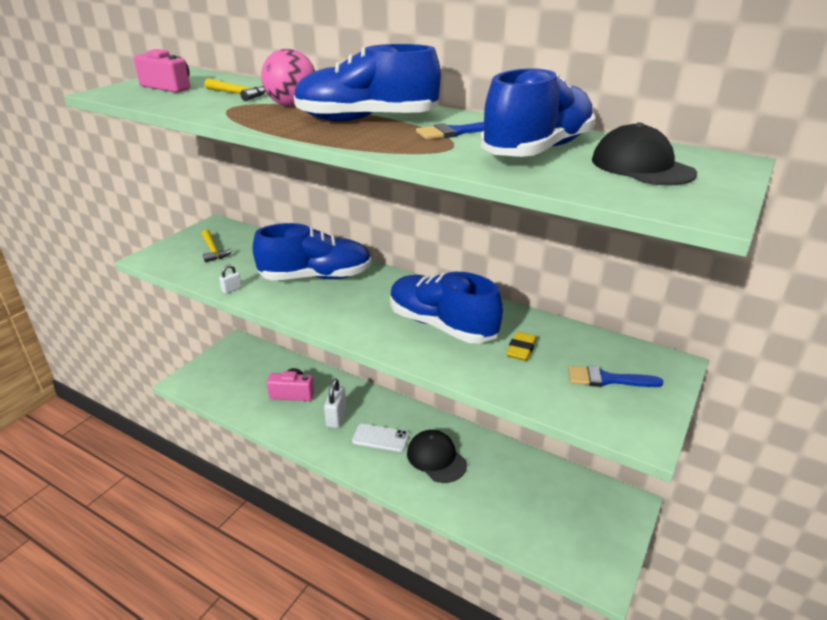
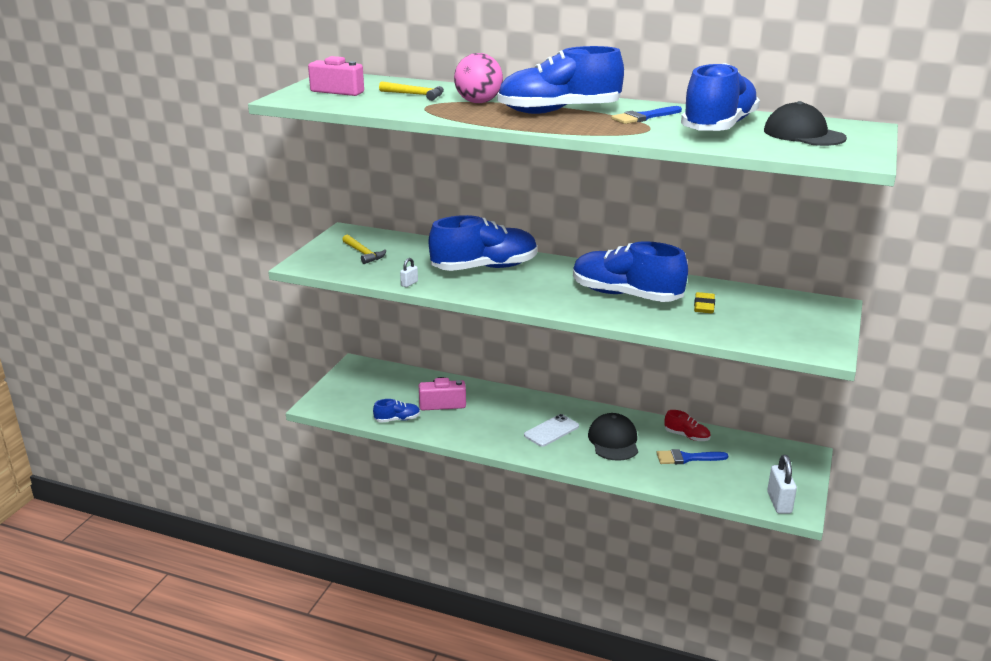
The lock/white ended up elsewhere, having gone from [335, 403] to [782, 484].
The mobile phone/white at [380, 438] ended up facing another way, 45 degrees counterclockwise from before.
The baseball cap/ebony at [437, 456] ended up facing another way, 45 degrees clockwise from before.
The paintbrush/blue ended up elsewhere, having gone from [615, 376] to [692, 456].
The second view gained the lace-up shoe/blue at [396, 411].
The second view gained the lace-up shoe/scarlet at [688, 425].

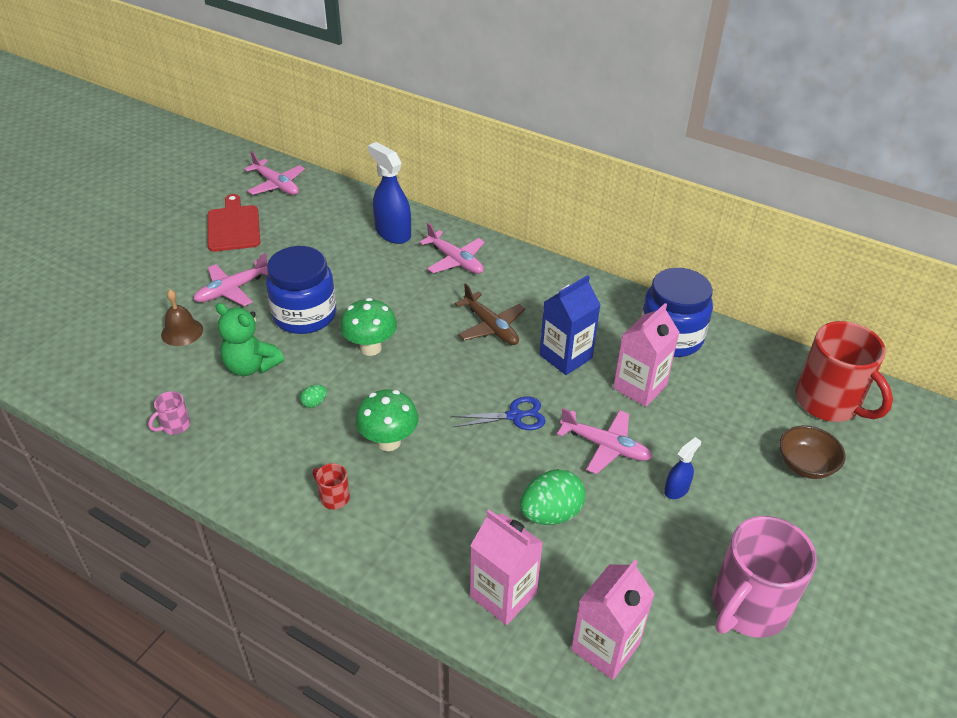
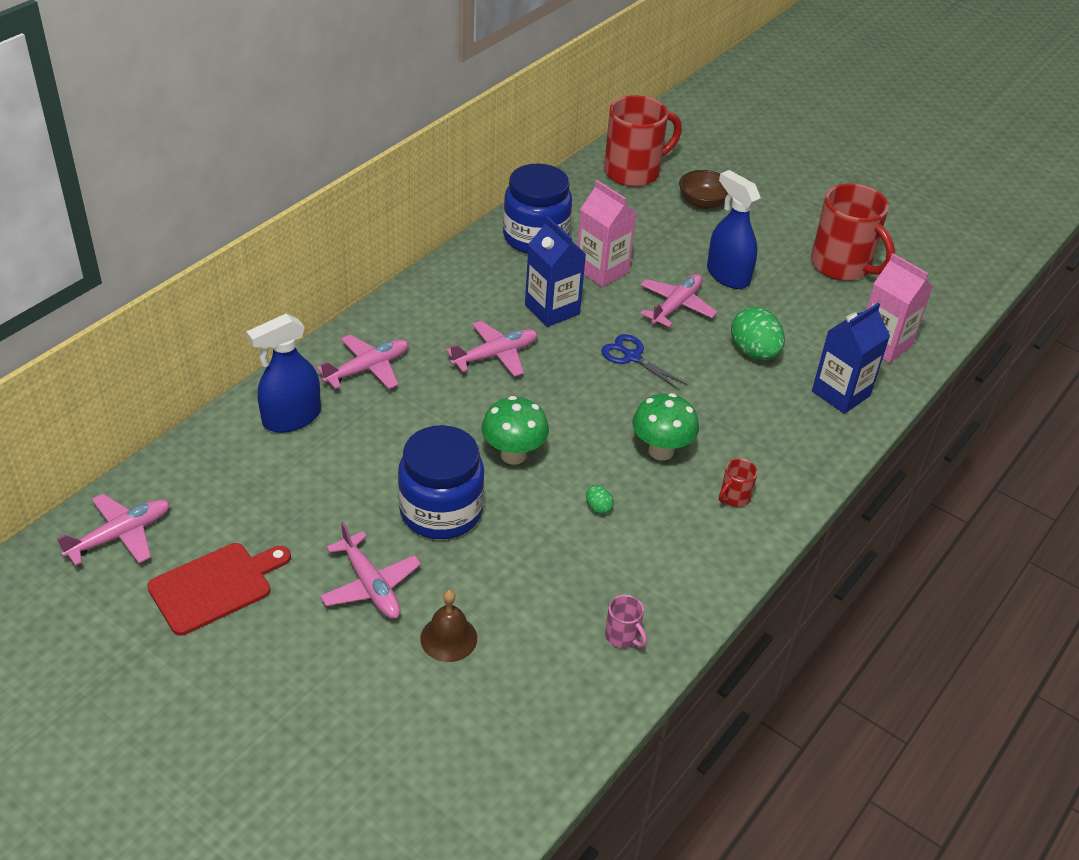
The cutting board/scarlet at [234, 223] ended up facing another way, 150 degrees clockwise from before.
The second view lost the stuffed bear/leaf-green at [250, 339].
The shears/blue at [499, 413] ended up facing another way, 45 degrees counterclockwise from before.
What was the toy plane/russet at [490, 314] turned into the toy plane/rosy at [492, 349].
What was the carton/rosy at [506, 567] turned into the carton/blue at [851, 358].
The size of the spray bottle/blue at [682, 468] changed by a factor of 1.89.
What was the mug/rosy at [765, 576] turned into the mug/scarlet at [853, 232].

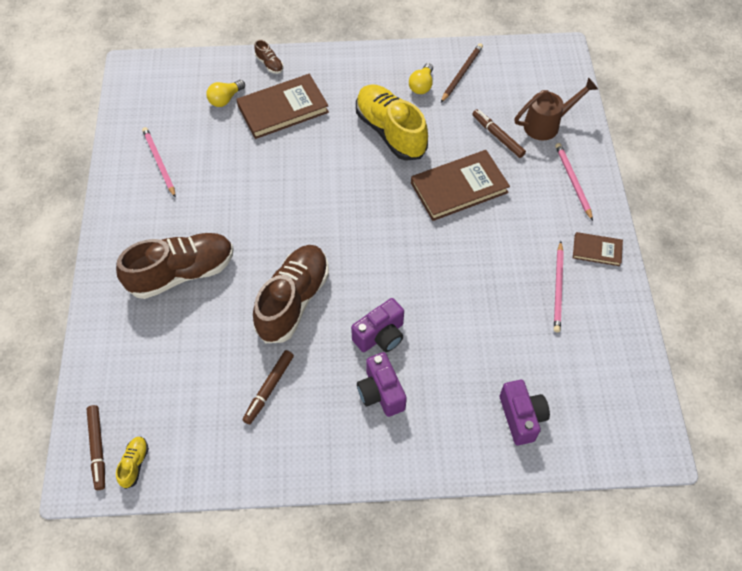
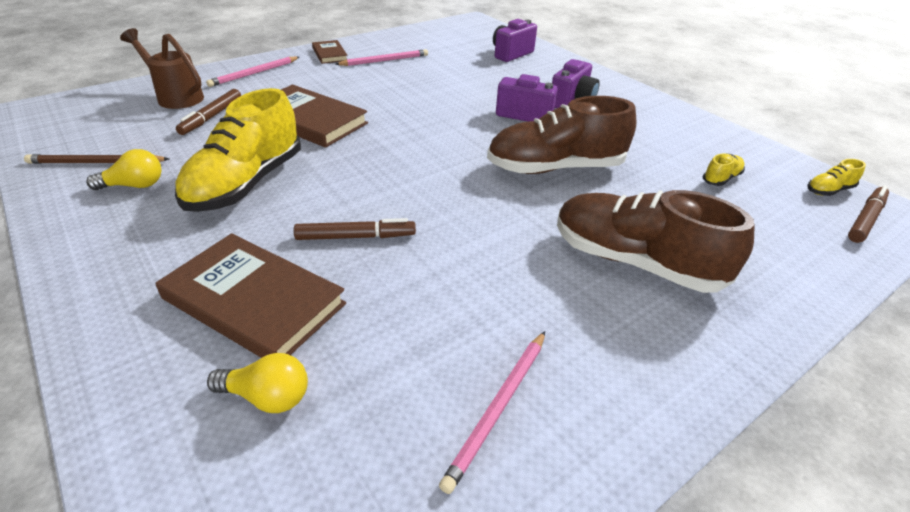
The felt pen/russet ended up elsewhere, having gone from [268, 387] to [355, 229].
The second view lost the lace-up shoe/russet at [268, 56].
The second view gained the lace-up shoe/bright yellow at [724, 170].

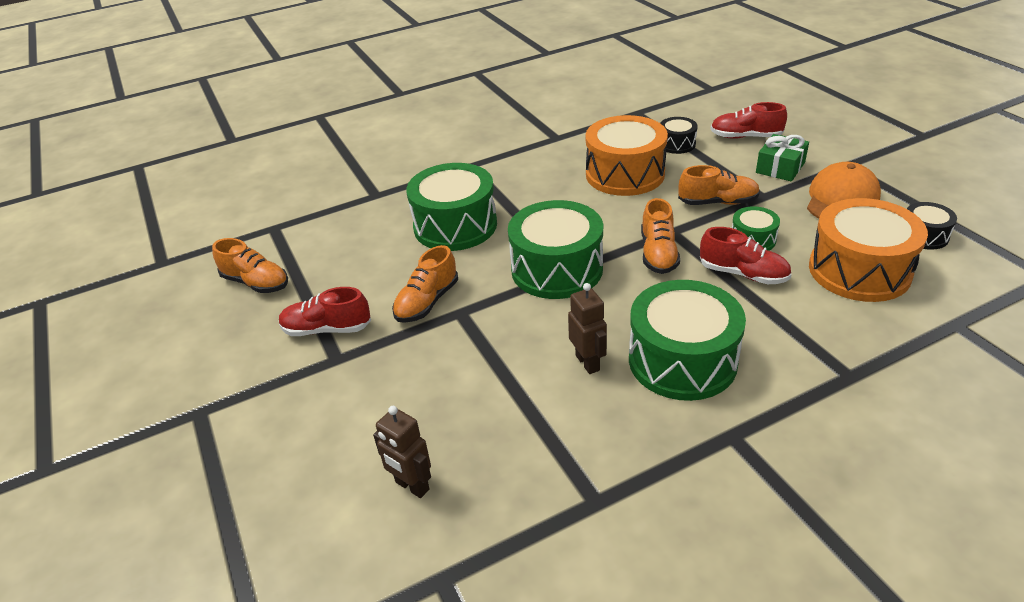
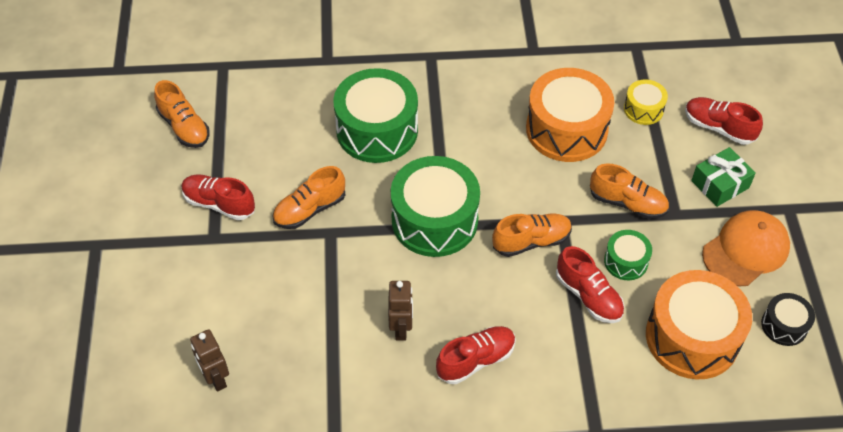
Where the toy drum/leaf-green stood at [687, 340], the lace-up shoe/scarlet came to stand at [476, 355].
The lace-up shoe/orange-coloured at [660, 236] ended up facing another way, 135 degrees counterclockwise from before.
What was the toy drum/ebony at [679, 135] turned into the toy drum/bright yellow at [646, 102].

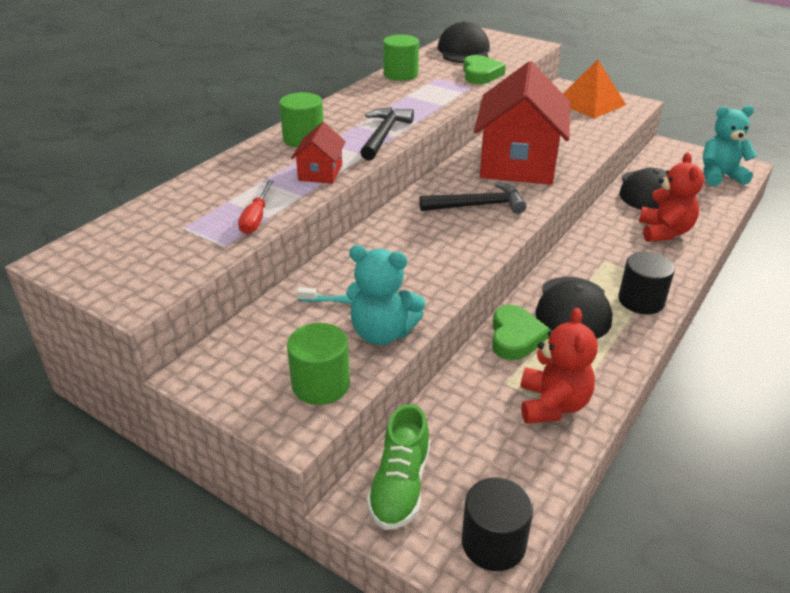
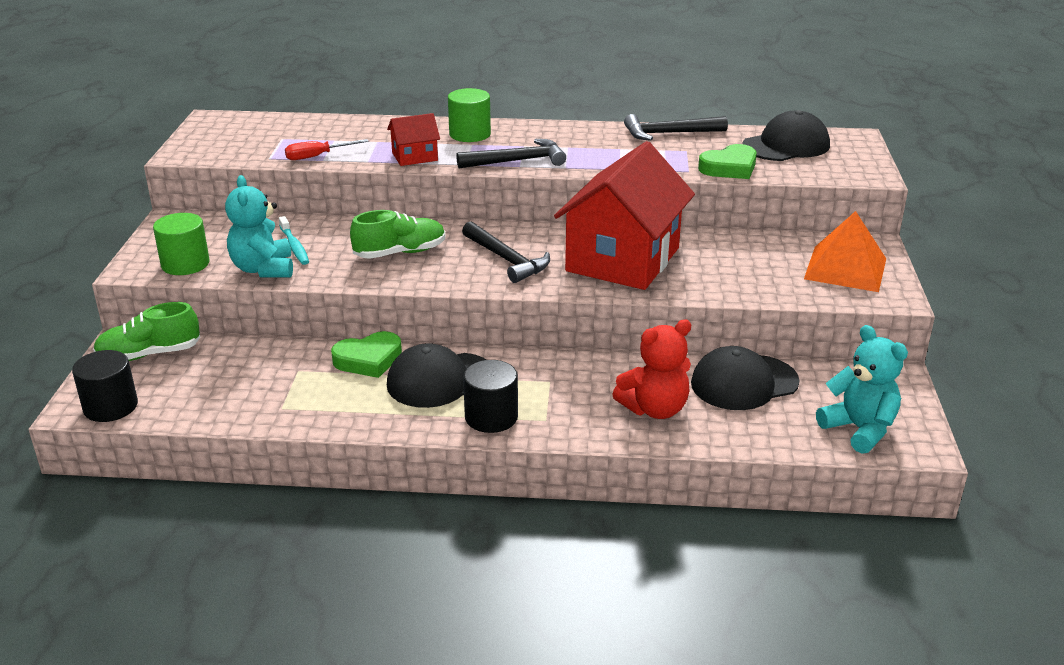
Where the cylinder/leaf-green stood at [401, 58], the claw hammer/ebony came to stand at [676, 127].
The house/scarlet at [522, 123] ended up facing another way, 45 degrees counterclockwise from before.
The second view lost the stuffed bear/scarlet at [559, 366].
The second view gained the lace-up shoe/leaf-green at [397, 234].

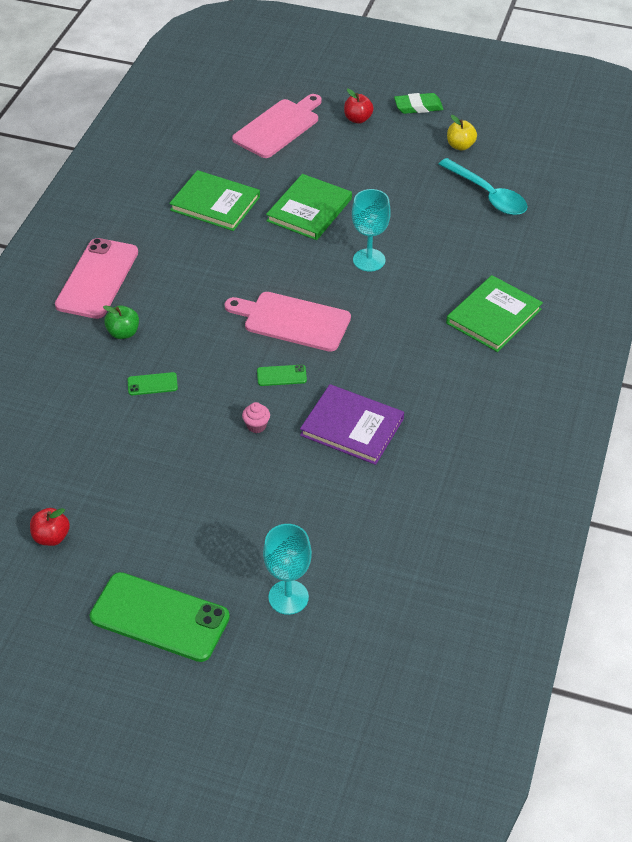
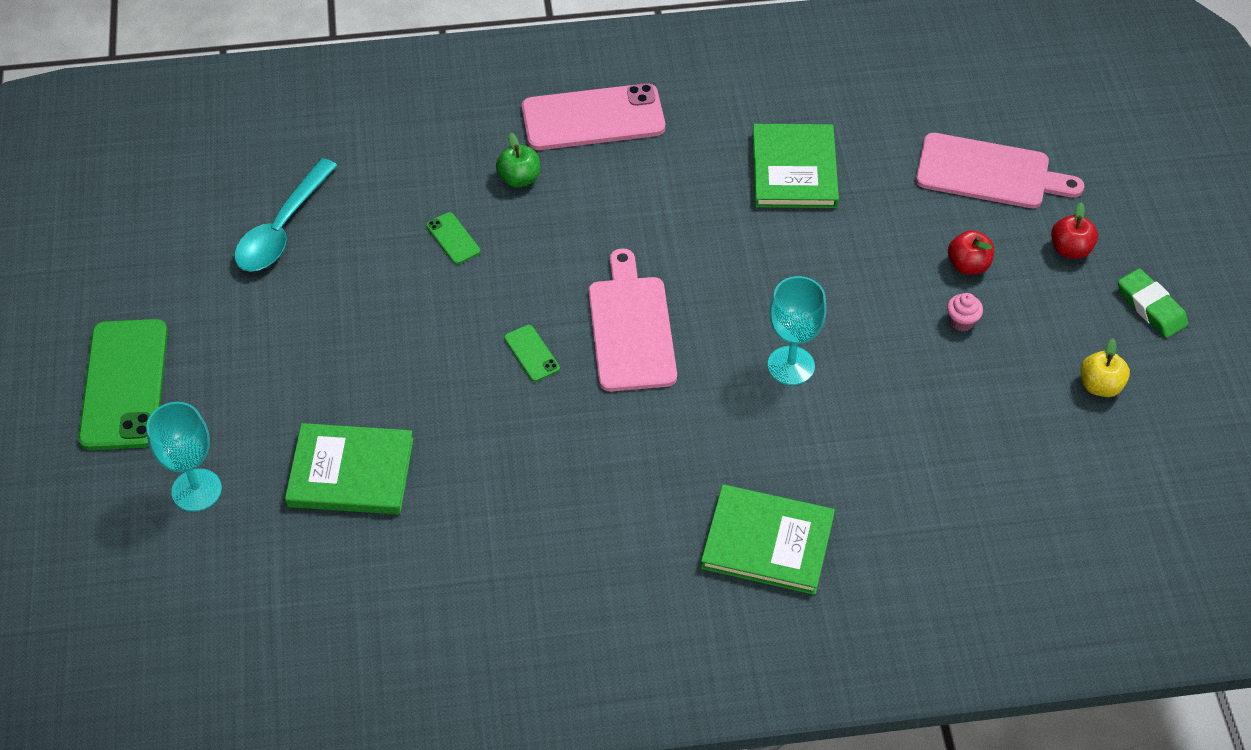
The toy apple/scarlet ended up elsewhere, having gone from [50, 527] to [971, 252].
The muffin/rosy ended up elsewhere, having gone from [256, 417] to [965, 312].
The book/leaf-green ended up elsewhere, having gone from [309, 207] to [349, 469].
The second view lost the book/purple at [352, 424].
The spoon/teal ended up elsewhere, having gone from [483, 186] to [286, 215].

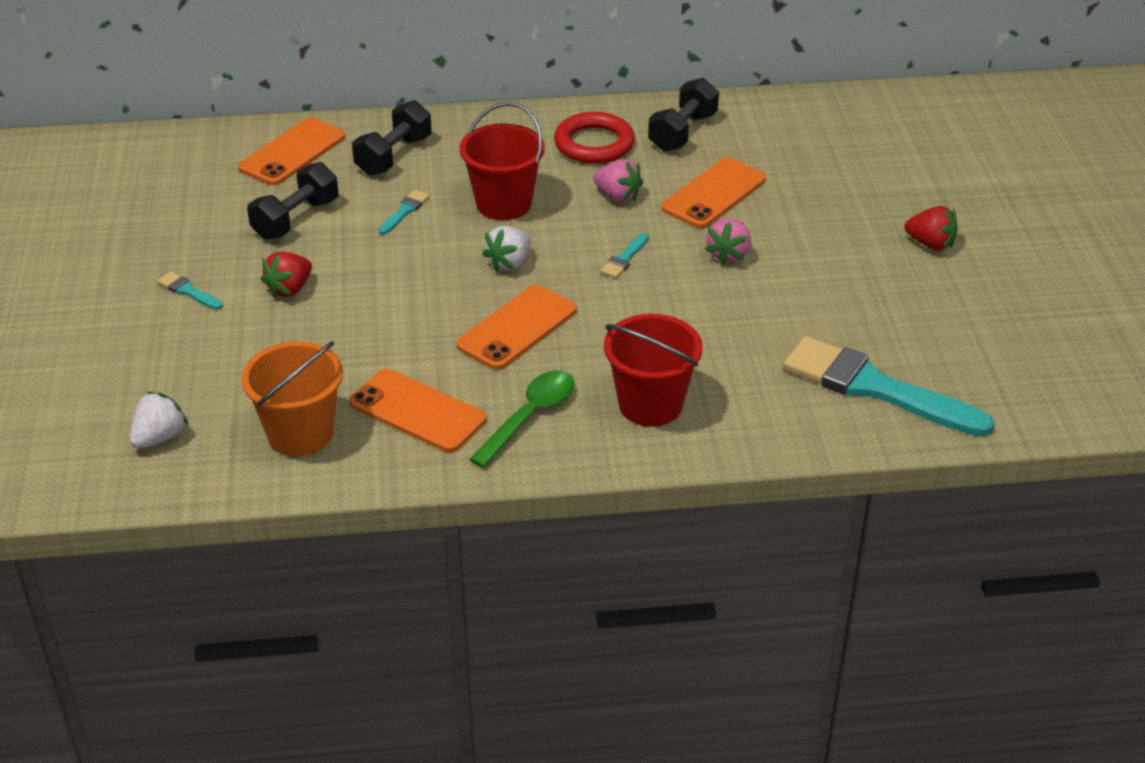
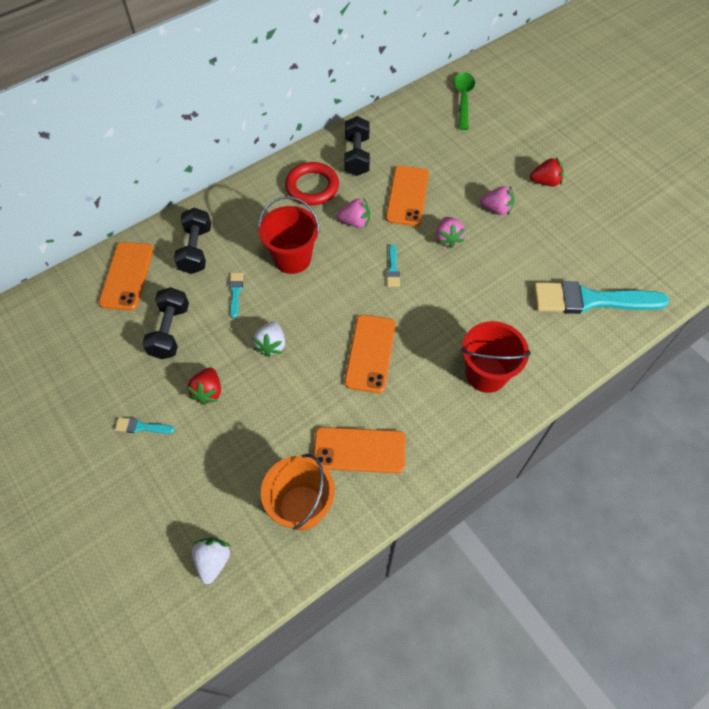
The spoon/leaf-green ended up elsewhere, having gone from [521, 419] to [464, 101].
The berry/white ended up elsewhere, having gone from [506, 249] to [269, 339].
The second view gained the berry/rosy at [497, 200].

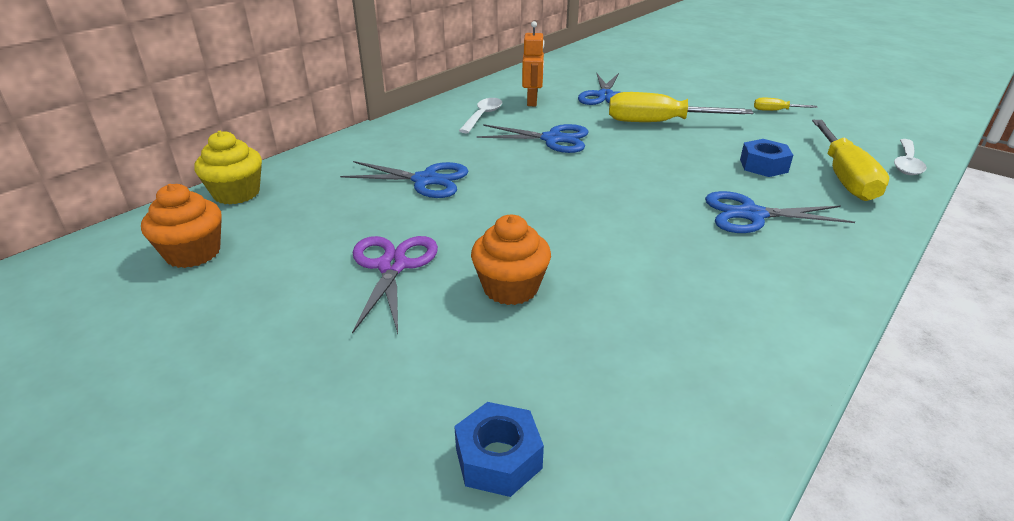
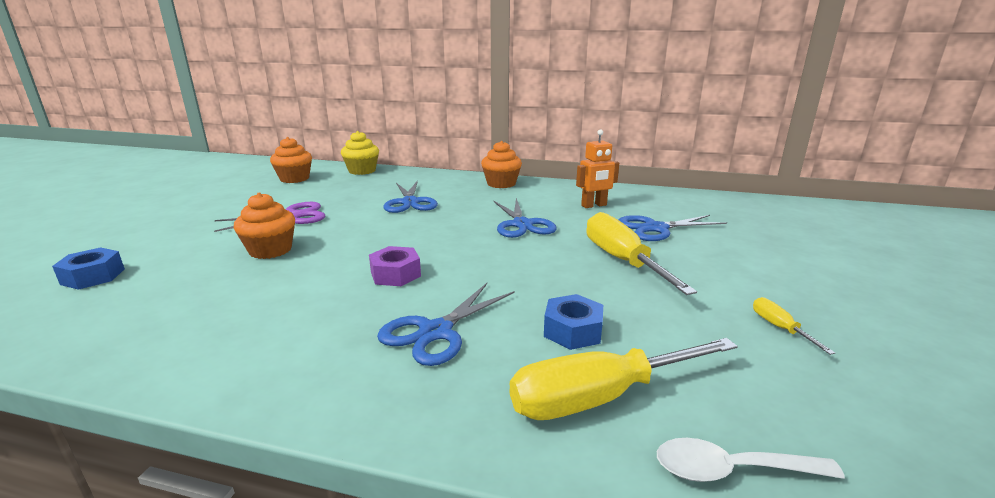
The second view lost the spoon/white at [480, 115].
The shears/blue at [780, 212] ended up facing another way, 120 degrees counterclockwise from before.
The second view gained the hexagon nut/purple at [395, 266].
The second view gained the muffin/orange-coloured at [501, 164].

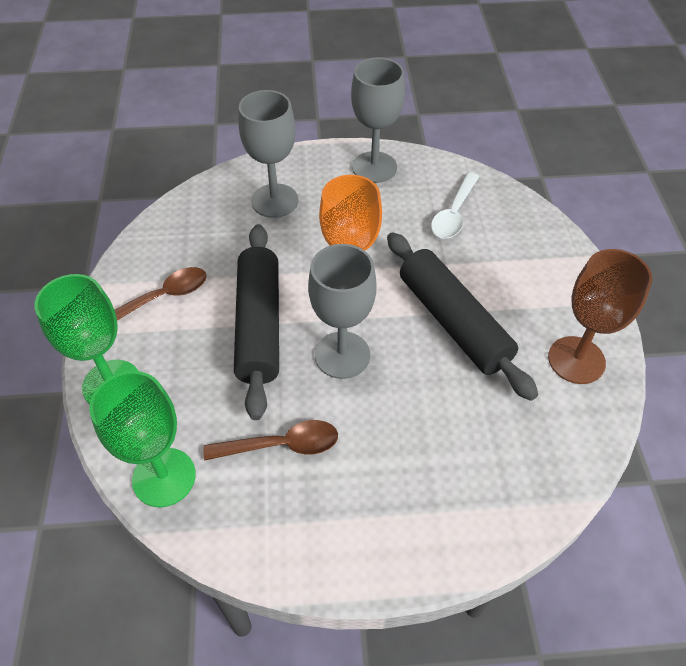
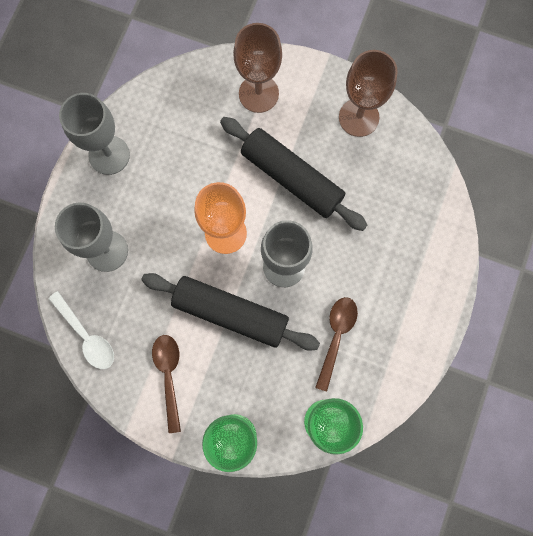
The pastry roller/ebony at [462, 316] ended up facing another way, 45 degrees clockwise from before.
The spoon/white ended up elsewhere, having gone from [455, 205] to [81, 330].
The second view gained the wine glass/russet at [257, 68].

